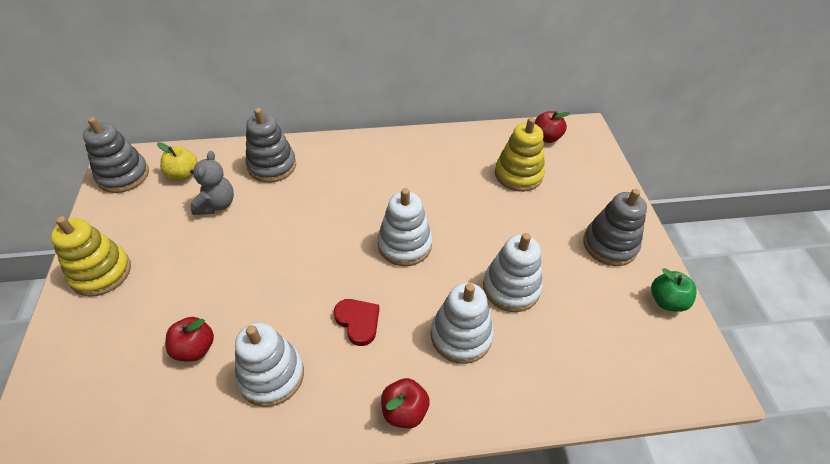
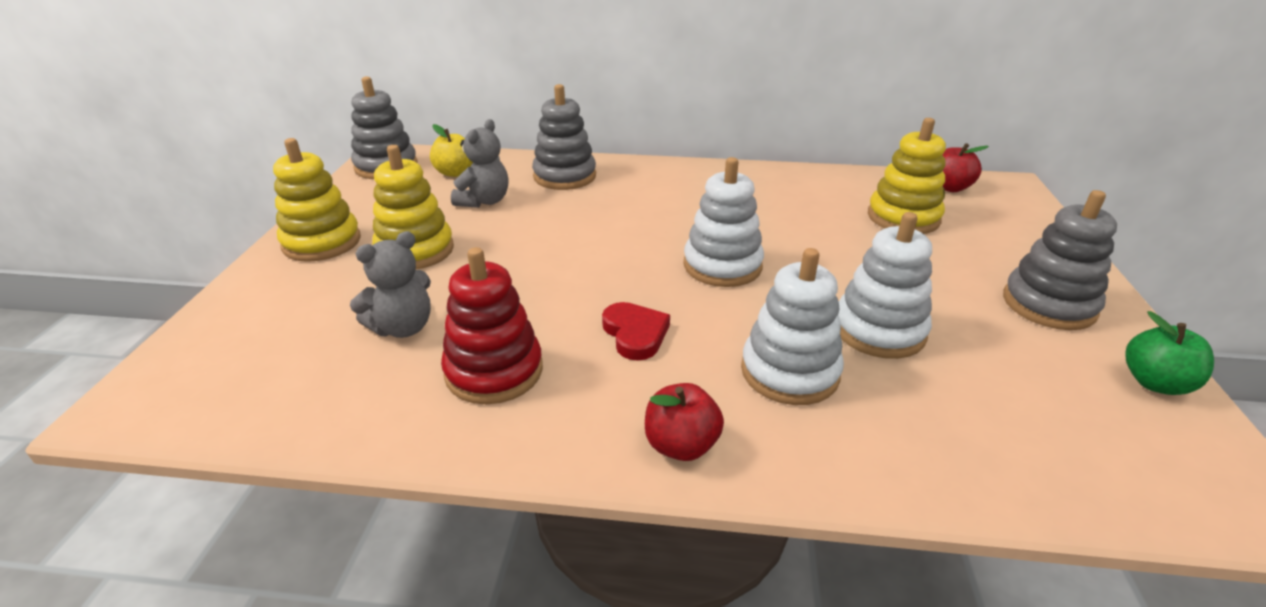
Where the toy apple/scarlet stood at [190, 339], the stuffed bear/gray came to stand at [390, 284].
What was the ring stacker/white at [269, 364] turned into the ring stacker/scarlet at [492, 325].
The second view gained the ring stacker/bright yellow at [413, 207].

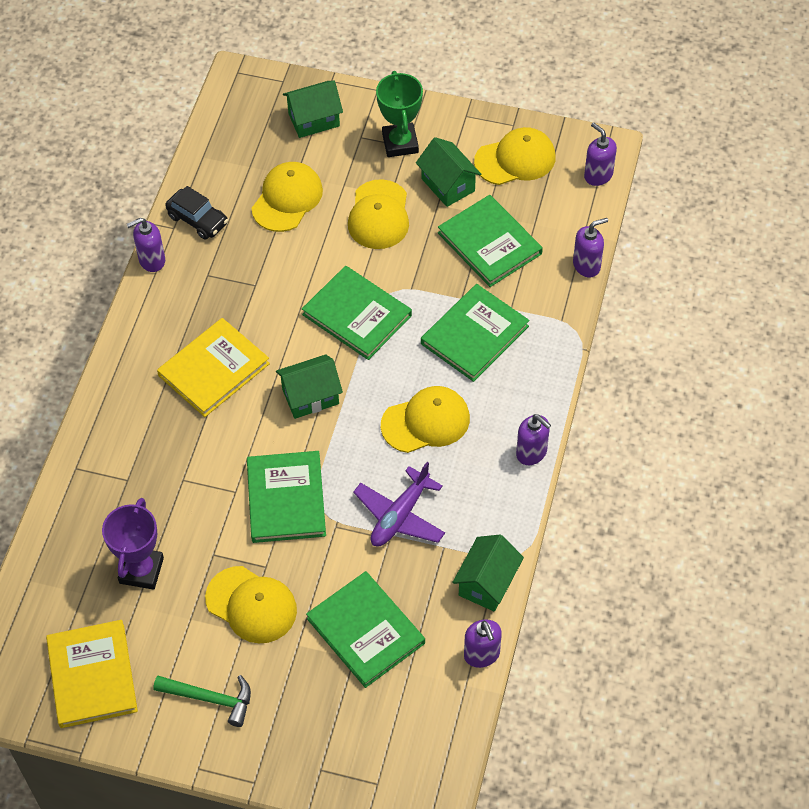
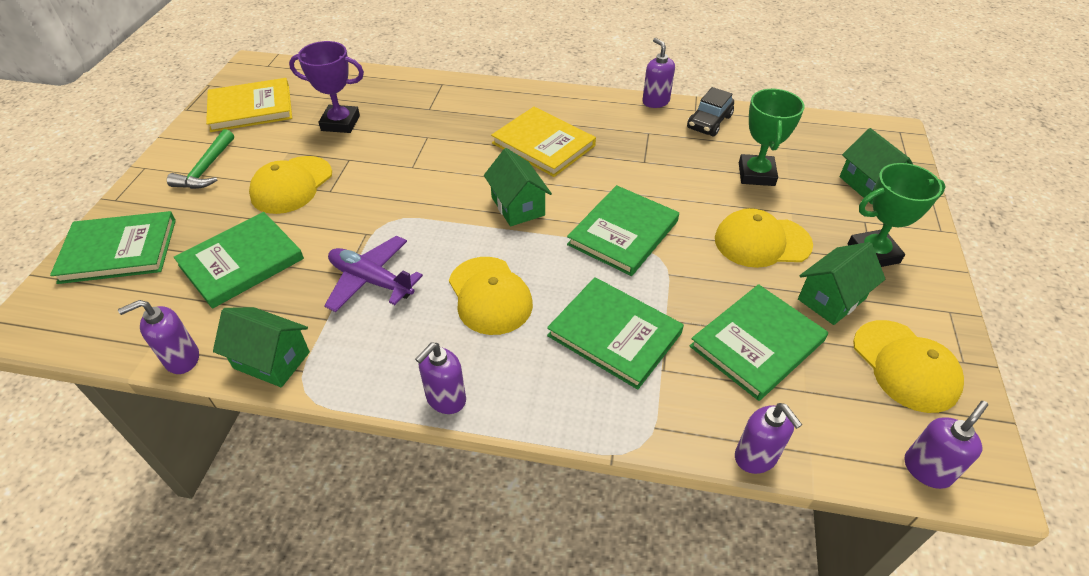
The book/leaf-green ended up elsewhere, having gone from [286, 497] to [113, 247].
Where the baseball cap/bright yellow stood at [287, 197], the prize cup/leaf-green came to stand at [772, 137].

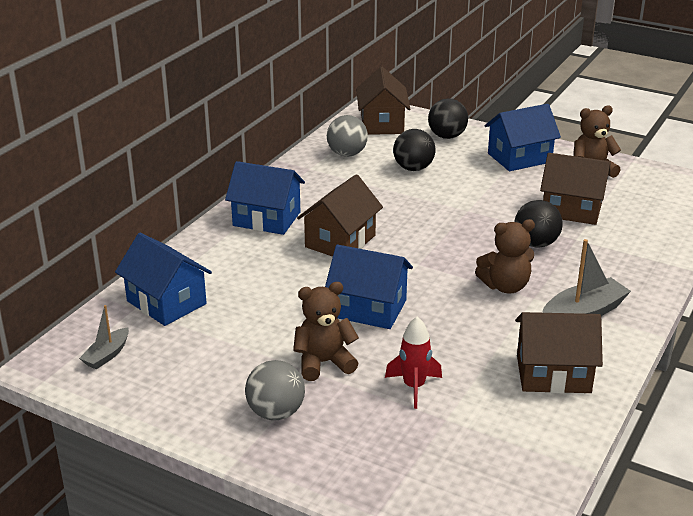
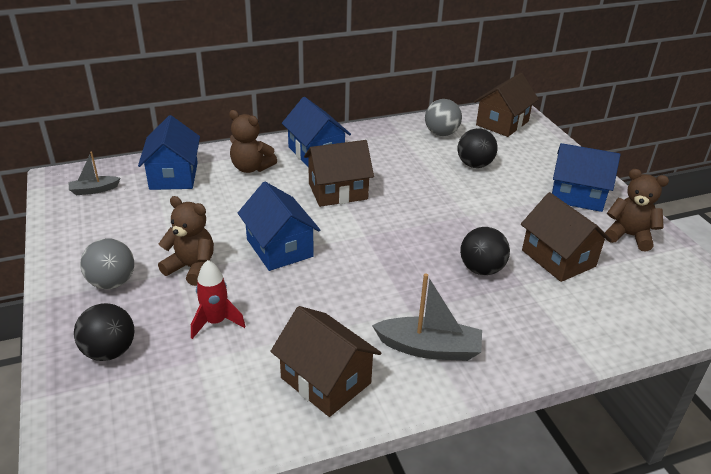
The sphere/ebony ended up elsewhere, having gone from [448, 118] to [104, 332].
The stuffed bear/russet ended up elsewhere, having gone from [505, 256] to [253, 141].

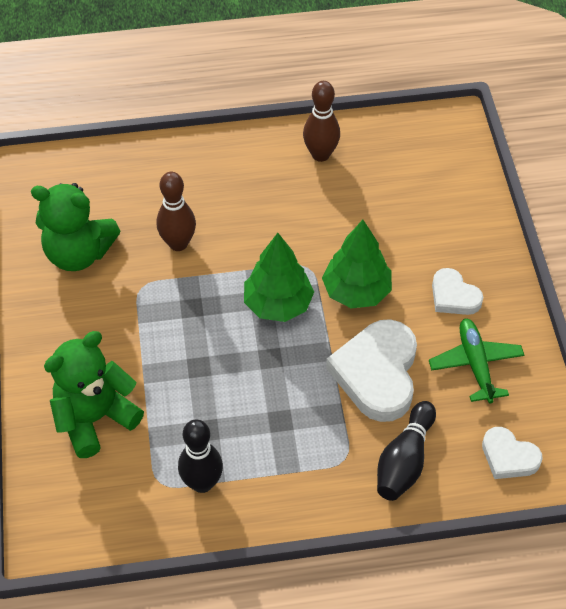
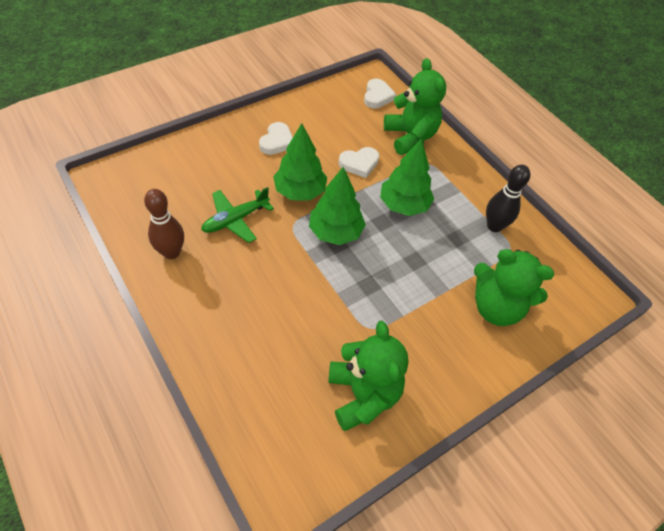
The second view lost the skittle/russet at [176, 211].
The size of the heart shape/white at [371, 370] changed by a factor of 0.55.
Where the skittle/ebony stood at [406, 451], the stuffed bear/leaf-green came to stand at [415, 106].
The toy plane/leaf-green ended up elsewhere, having gone from [476, 361] to [237, 215].
The second view gained the fir tree/leaf-green at [407, 177].

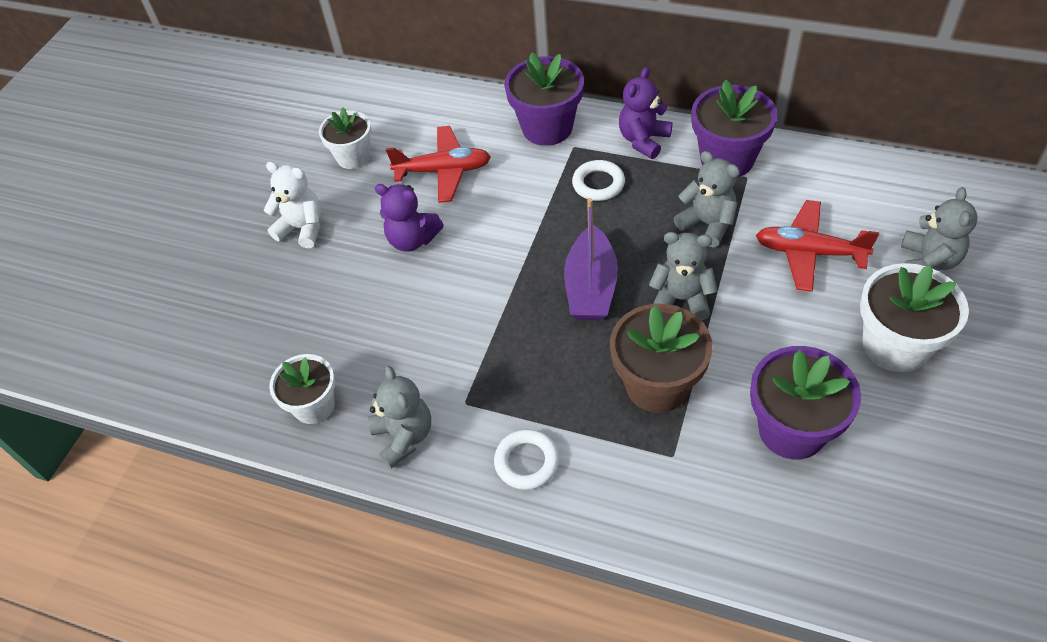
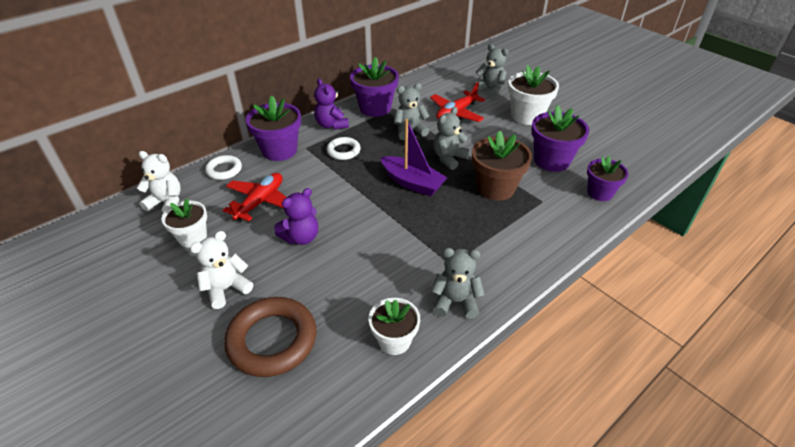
The hoop/white ended up elsewhere, having gone from [526, 459] to [223, 167].
The second view gained the stuffed bear/white at [159, 182].
The second view gained the hoop/russet at [270, 337].
The second view gained the flower pot/purple at [608, 178].

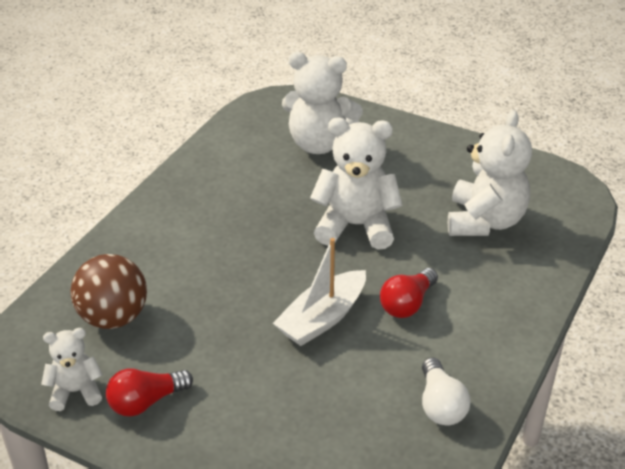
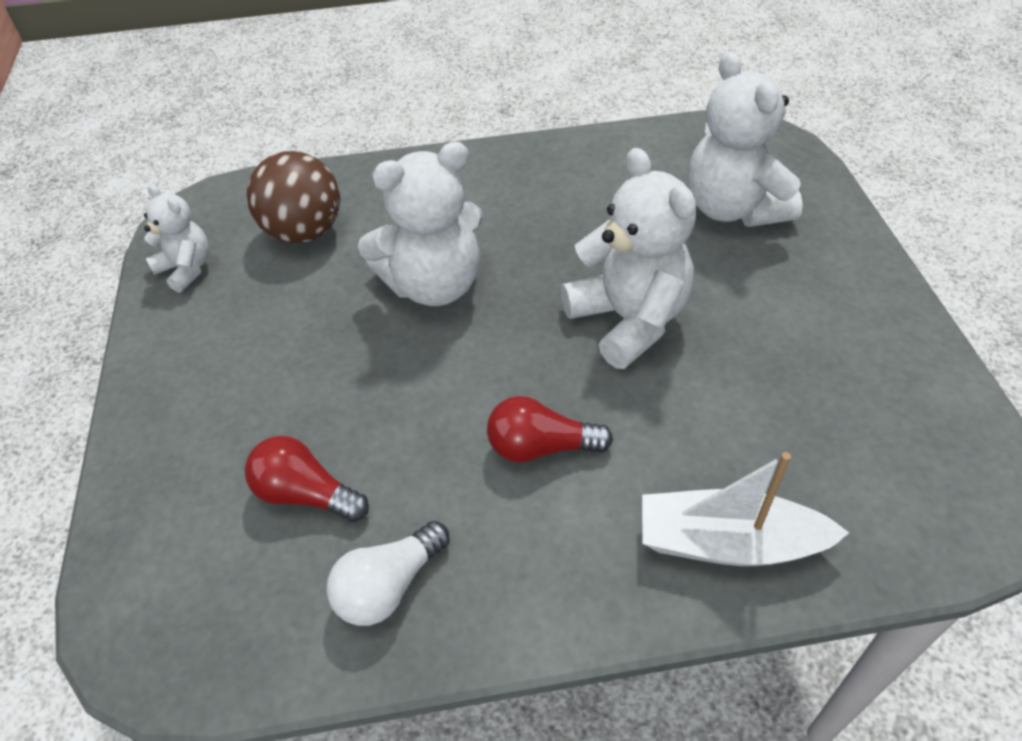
The lightbulb/scarlet ended up elsewhere, having gone from [149, 392] to [307, 479].
The boat/white ended up elsewhere, having gone from [319, 292] to [745, 509].
The stuffed bear/white ended up elsewhere, having gone from [490, 173] to [420, 224].

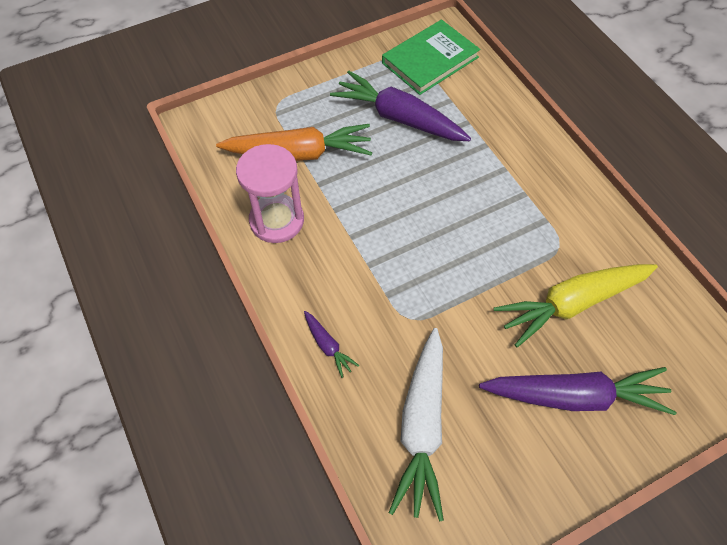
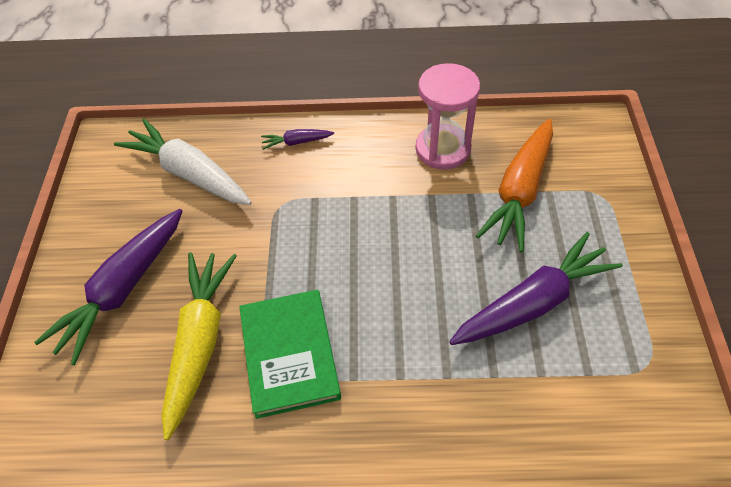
The book/leaf-green ended up elsewhere, having gone from [431, 57] to [290, 354].

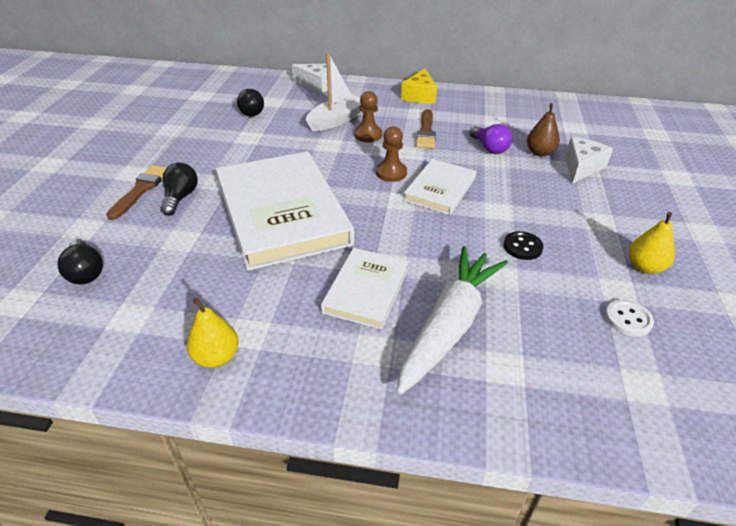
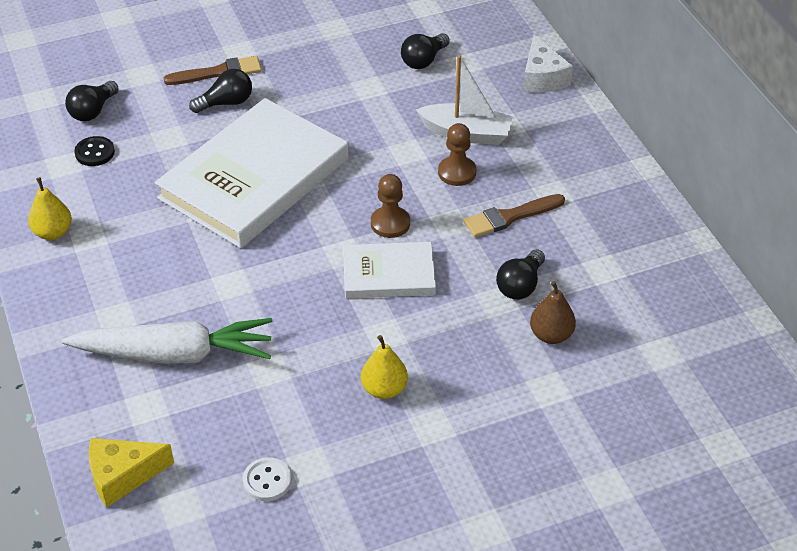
The second view lost the book/white at [365, 289].
The piece of cheese/bright yellow ended up elsewhere, having gone from [419, 86] to [131, 472].
What was the lightbulb/purple at [490, 139] turned into the lightbulb/ebony at [520, 274].
The shirt button/ebony ended up elsewhere, having gone from [523, 245] to [94, 151].
The second view lost the piece of cheese/white at [589, 160].
The toy pear/bright yellow ended up elsewhere, having gone from [652, 243] to [384, 367].

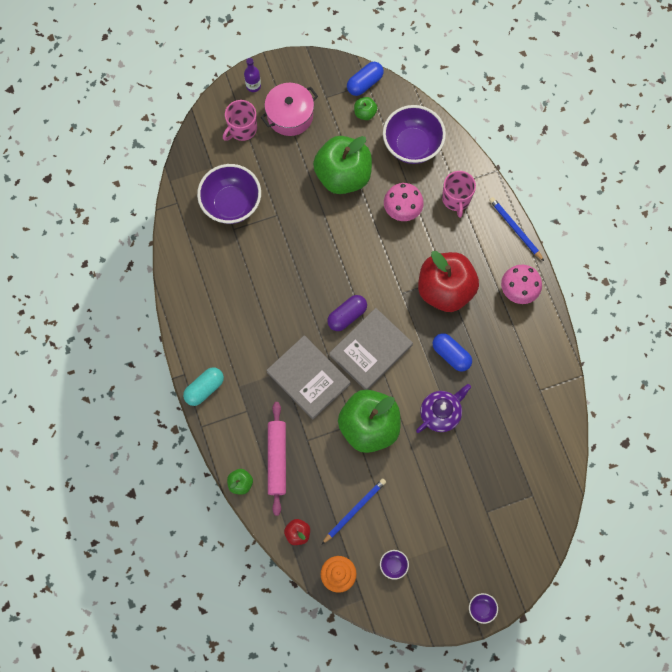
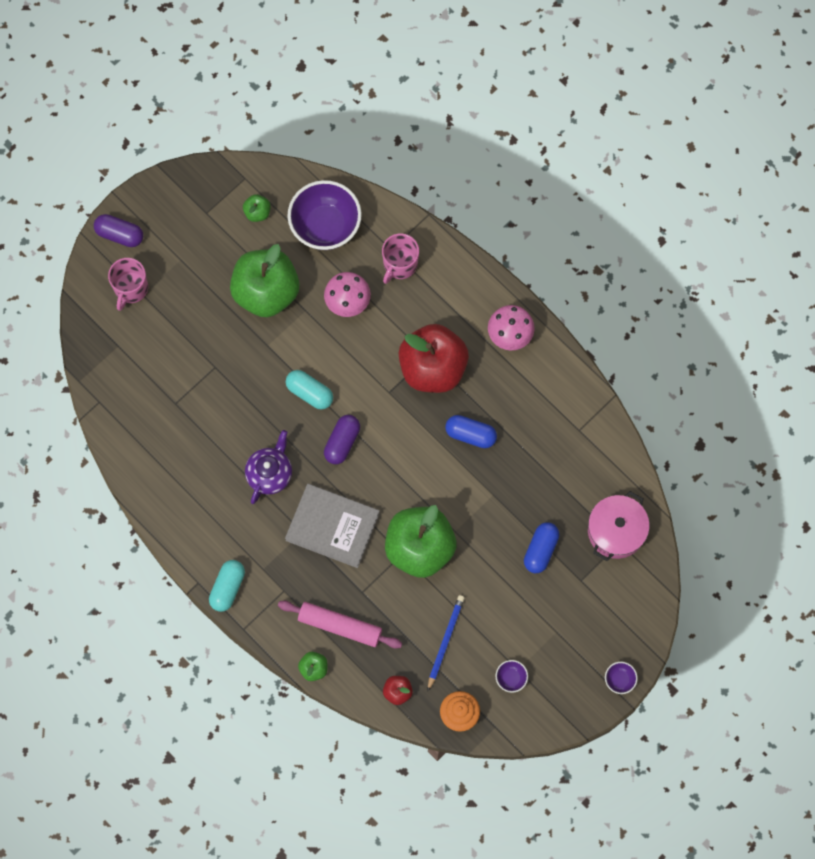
The second view lost the deep dish/purple at [229, 194].
Where the drink bottle/purple stood at [252, 75], the pill/purple came to stand at [118, 230].
The pot/rosy ended up elsewhere, having gone from [289, 109] to [619, 526].
The pastry roller/rosy at [277, 459] ended up facing another way, 45 degrees counterclockwise from before.
The second view lost the book/gray at [371, 349].
The pill/blue ended up elsewhere, having gone from [365, 79] to [541, 547].
The tea pot/purple ended up elsewhere, having gone from [443, 408] to [268, 467].
The mug/rosy at [459, 194] ended up facing another way, 60 degrees clockwise from before.
The second view lost the wooden pencil/blue at [516, 229].
The second view gained the pill/teal at [309, 390].

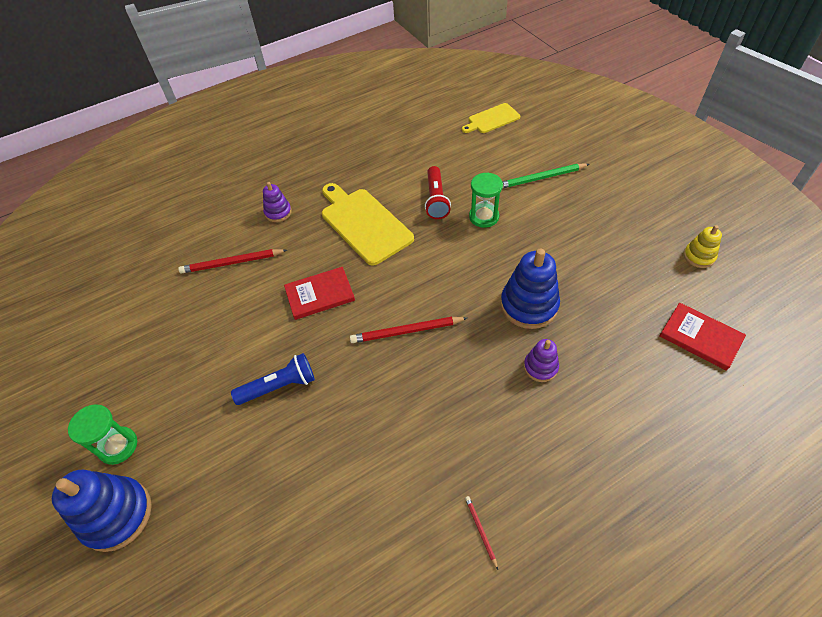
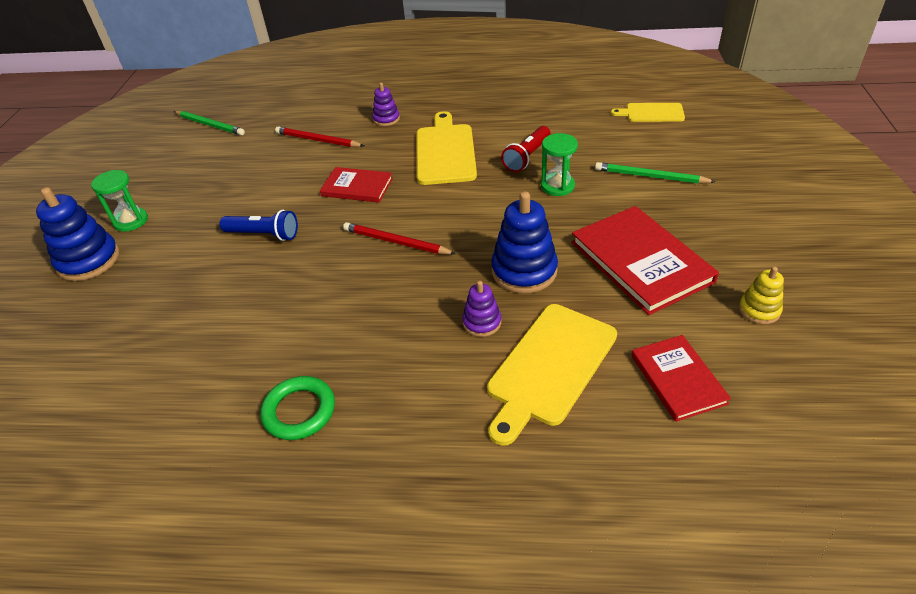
Where the wooden pencil/scarlet stood at [481, 533], the hoop/leaf-green came to stand at [297, 408].
The second view gained the wooden pencil/leaf-green at [209, 123].
The second view gained the cutting board/bright yellow at [552, 375].
The second view gained the book/scarlet at [645, 260].

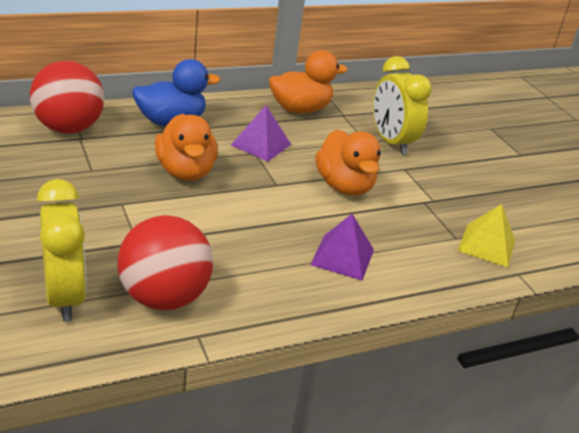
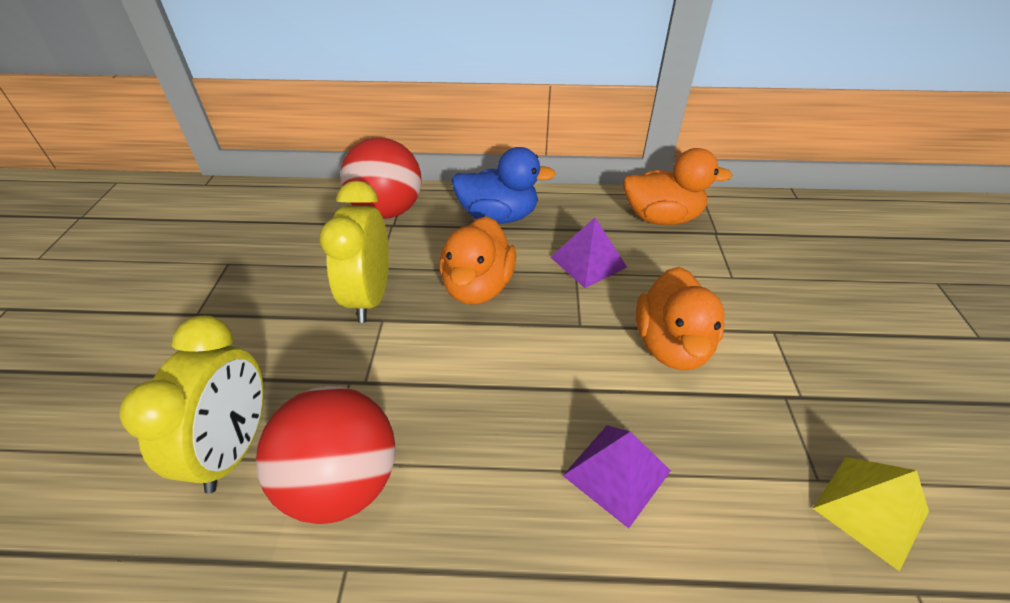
The alarm clock/bright yellow ended up elsewhere, having gone from [402, 105] to [354, 251].

